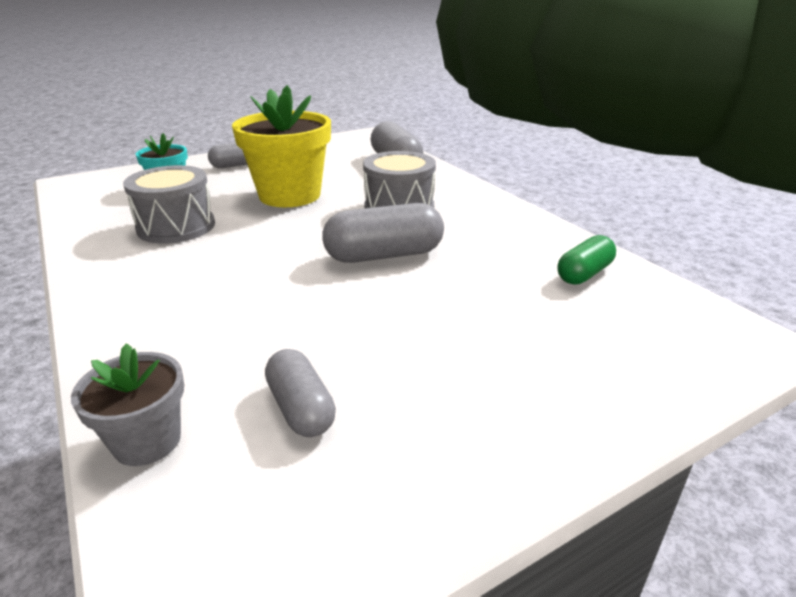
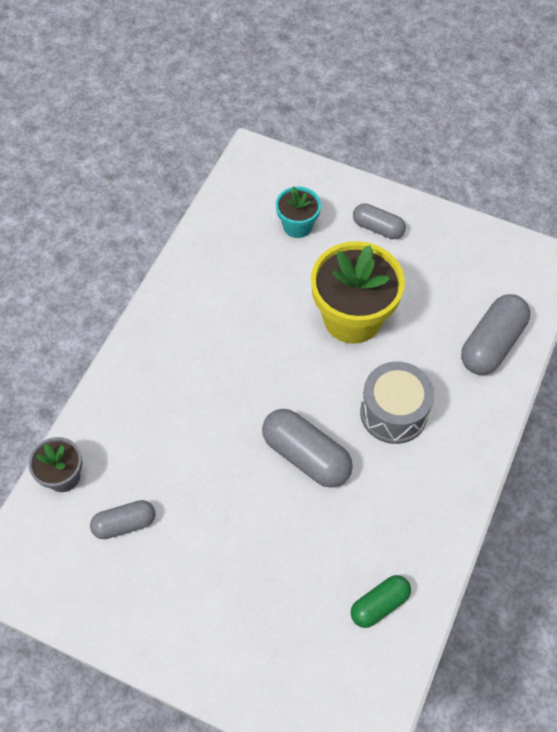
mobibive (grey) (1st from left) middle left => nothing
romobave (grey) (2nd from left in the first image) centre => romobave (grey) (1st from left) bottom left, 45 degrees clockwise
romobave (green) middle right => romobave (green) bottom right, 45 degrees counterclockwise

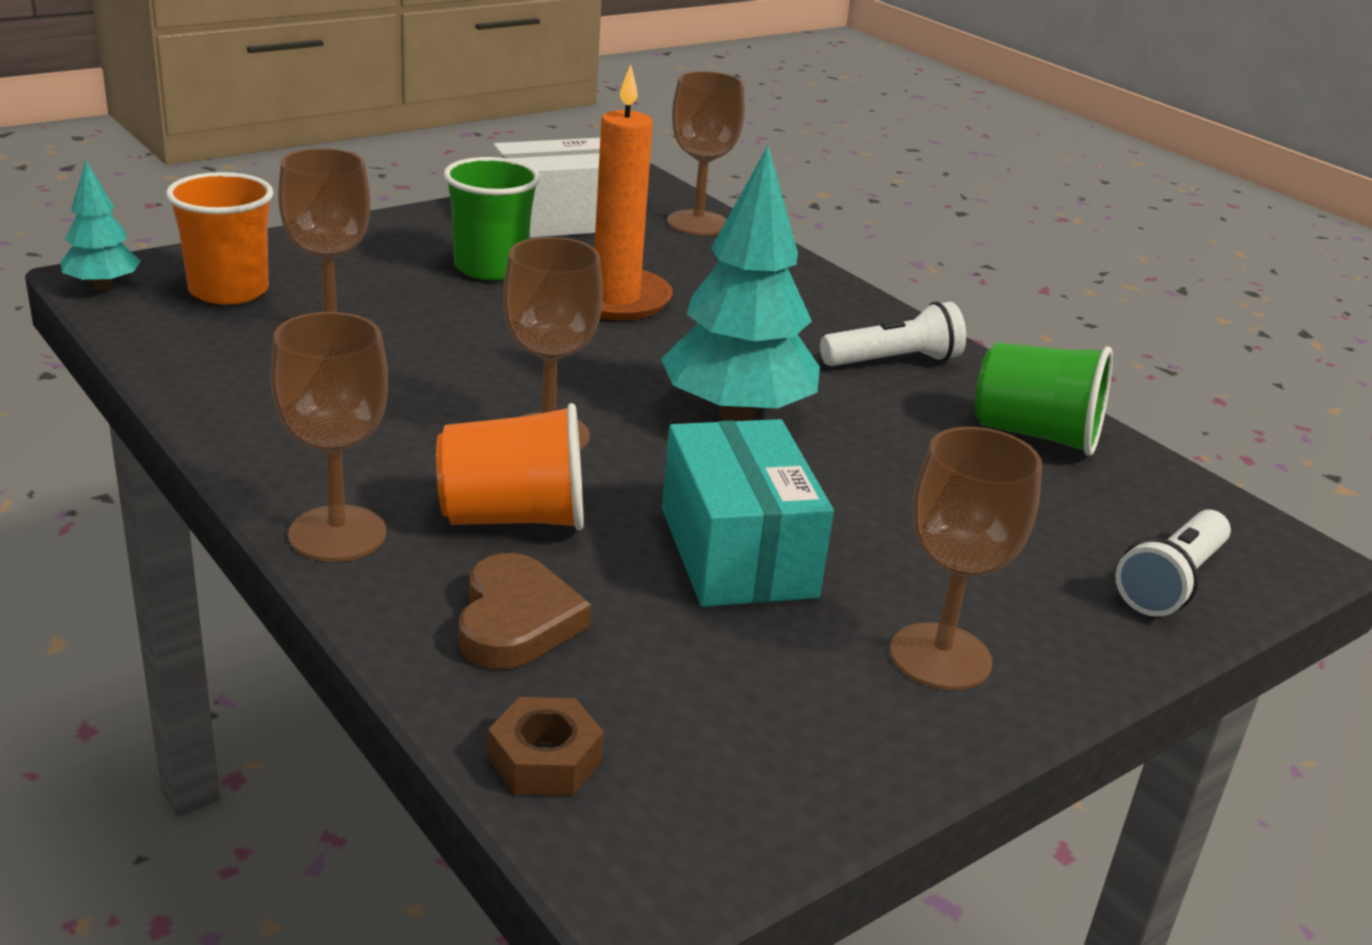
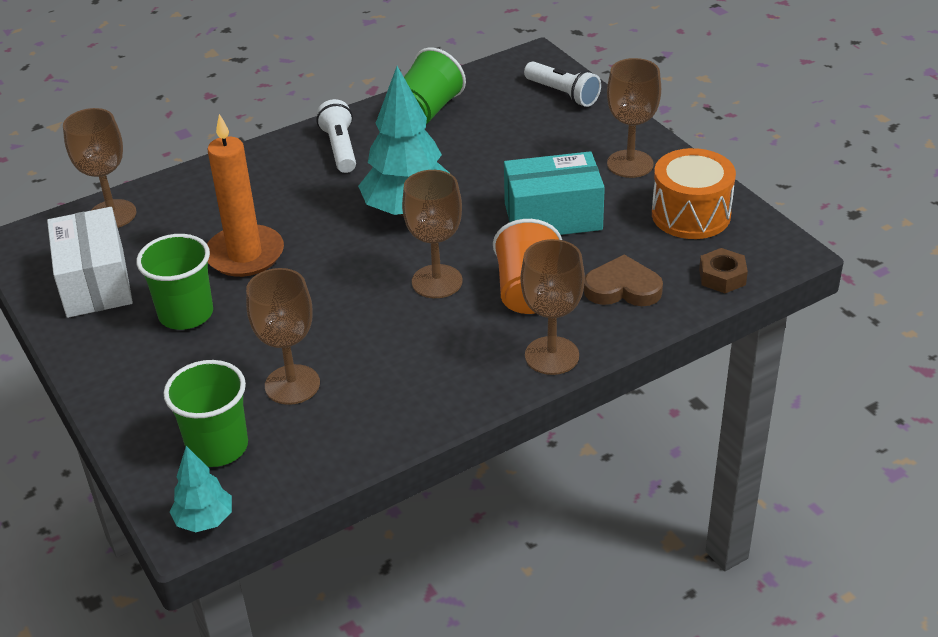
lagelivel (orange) (1st from left) top left => lagelivel (green) (2nd from left) middle left
nothing => mobibive (orange) top right

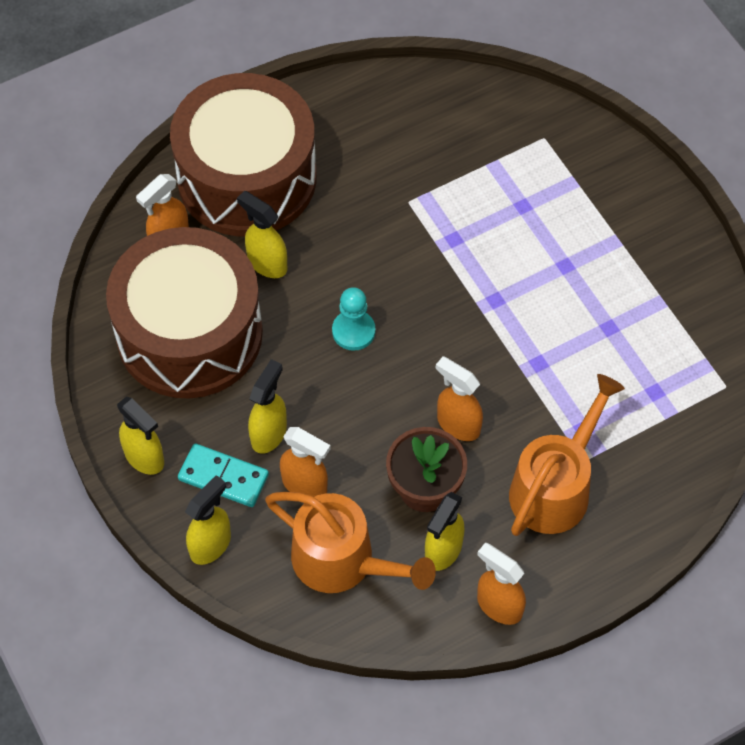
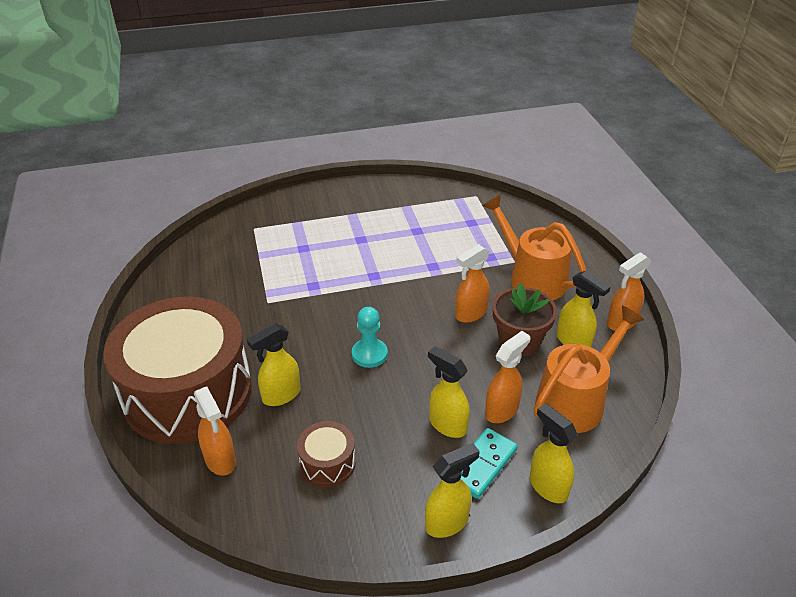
mobibive (brown) (1st from left in the first image) middle left => mobibive (brown) (2nd from left) bottom centre, x0.40

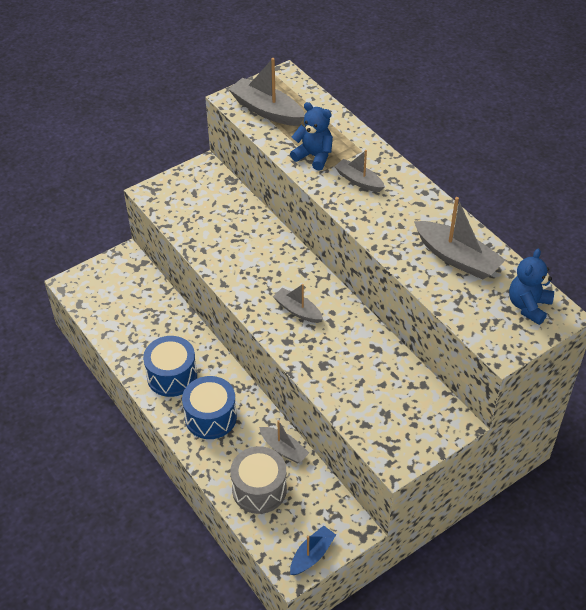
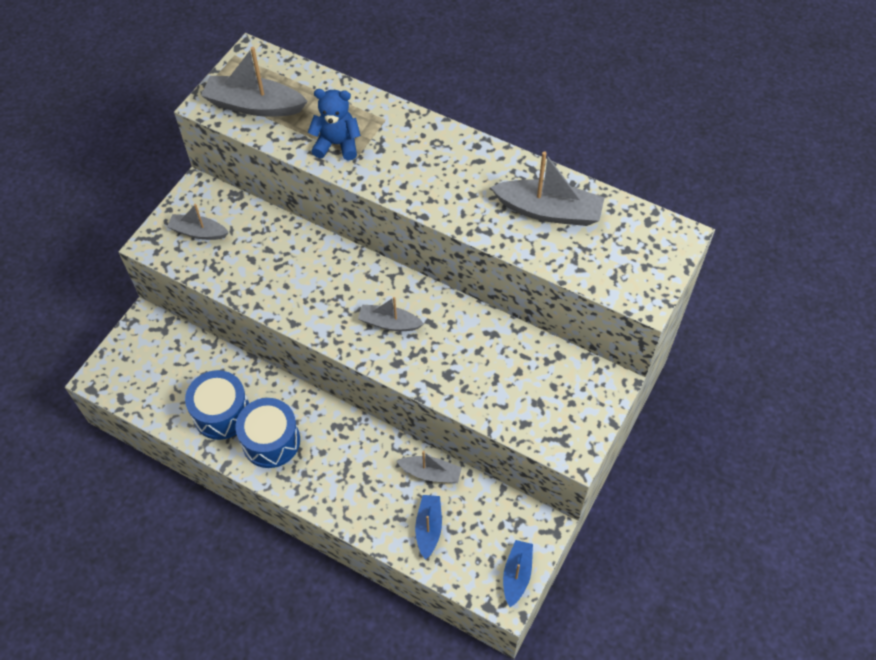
mobibive (blue) (2nd from left in the first image) bottom centre => mobibive (blue) (1st from left) middle left, move
mobibive (grey) bottom centre => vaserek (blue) (1st from left) bottom centre
vaserek (grey) (4th from left in the first image) top centre => vaserek (grey) (1st from left) middle left, move
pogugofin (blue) (2nd from left) middle right => nothing

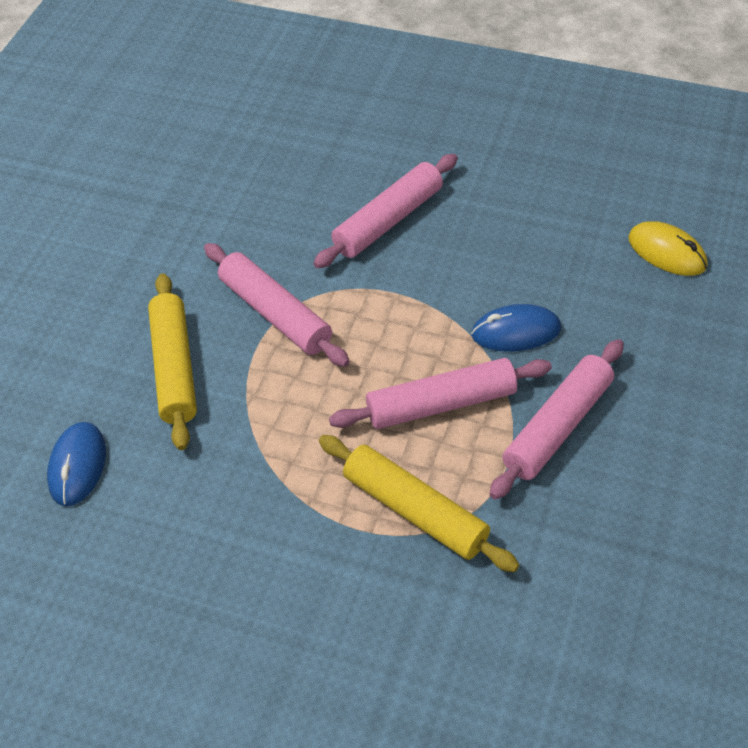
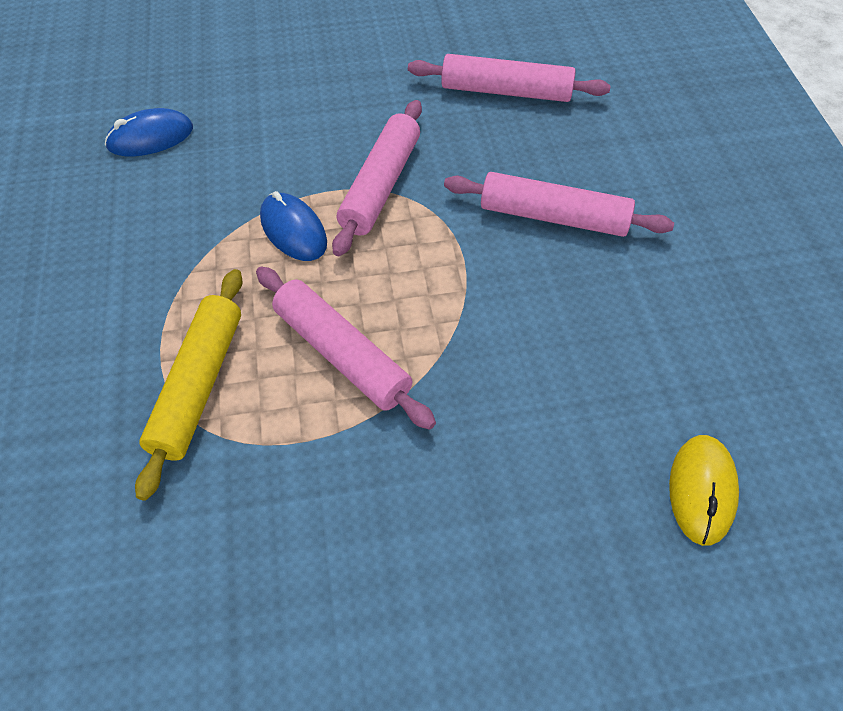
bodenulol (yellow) (1st from left) middle left => nothing
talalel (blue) (2nd from left) middle right => talalel (blue) (2nd from left) top centre, move
bodenulol (pink) (4th from left in the first image) middle right => bodenulol (pink) (3rd from left) top centre, move

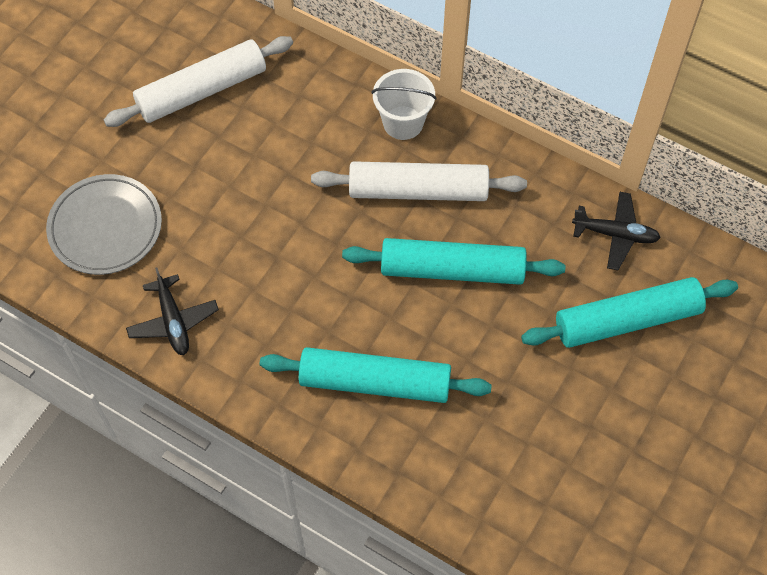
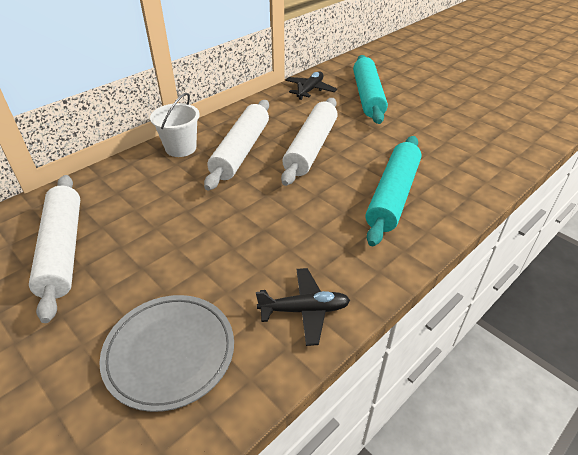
bodenulol (turquoise) (2nd from left) centre => bodenulol (white) (3rd from left) top centre

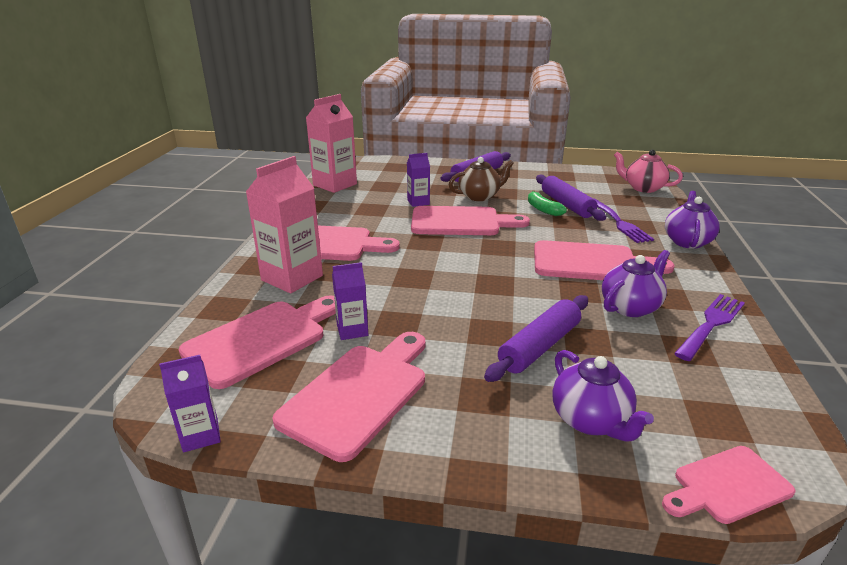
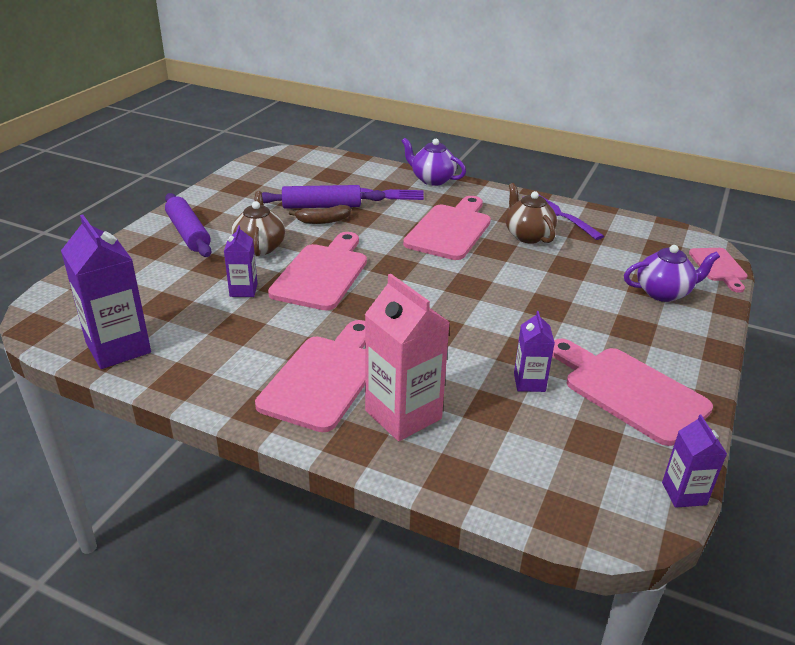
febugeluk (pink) (1st from left) middle left => nothing
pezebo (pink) (2nd from left) top centre => pezebo (purple) (1st from left) middle left
bodenulol (purple) (2nd from left) centre => nothing
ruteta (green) centre => ruteta (brown) top centre
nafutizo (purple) (2nd from left) middle right => nafutizo (brown) (2nd from left) top right
nafutizo (pink) top right => nothing

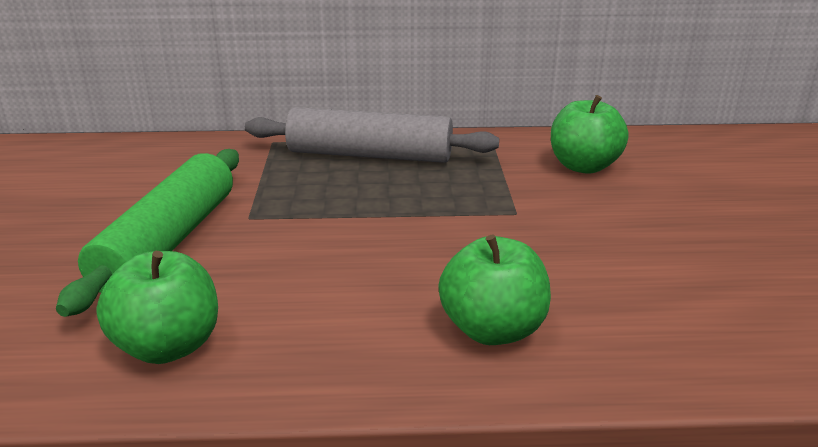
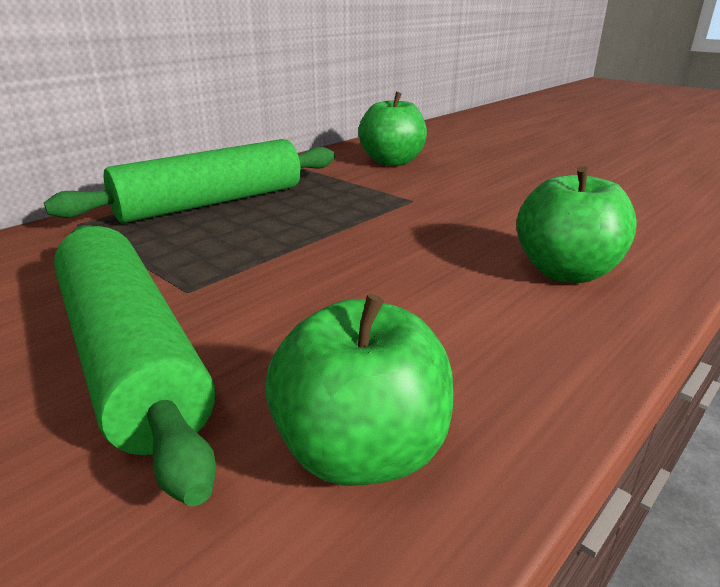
bodenulol (grey) top centre => bodenulol (green) (2nd from left) top left

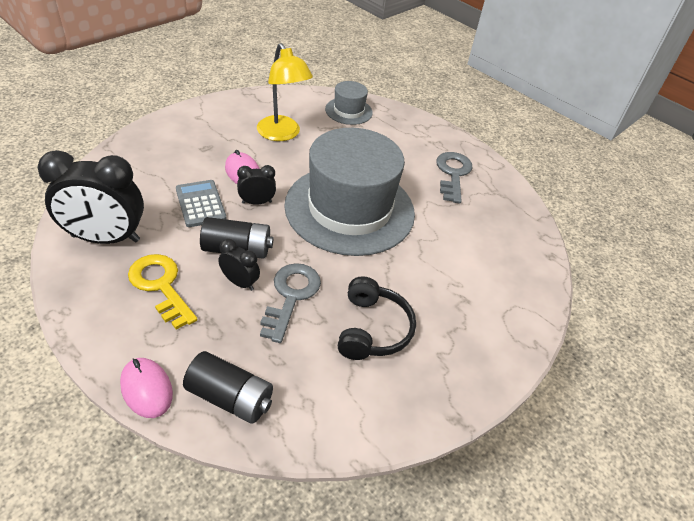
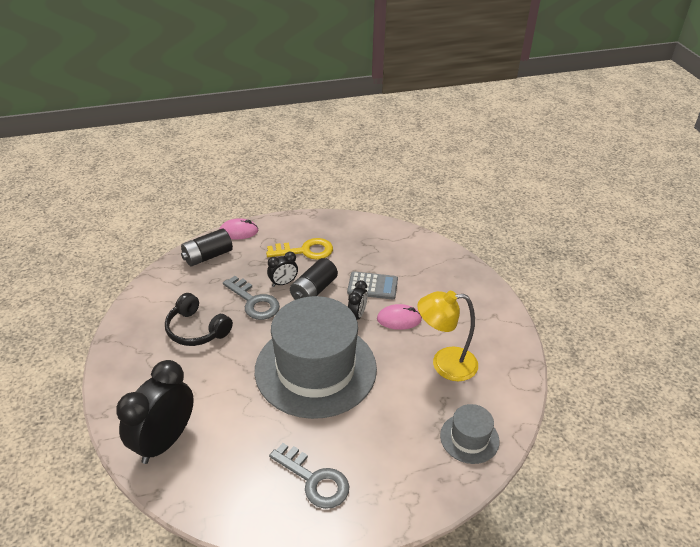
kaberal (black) (1st from left) middle left => kaberal (black) (1st from left) bottom left, move

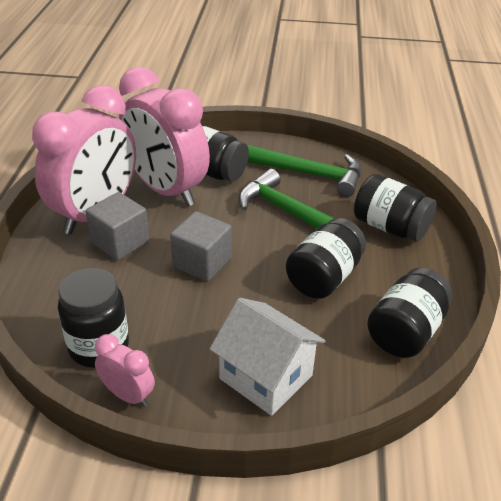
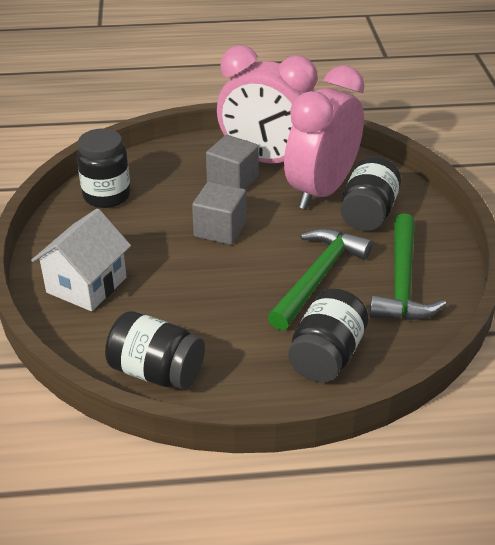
kaberal (pink) (2nd from left) bottom left => nothing
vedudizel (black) (3rd from left) centre => nothing

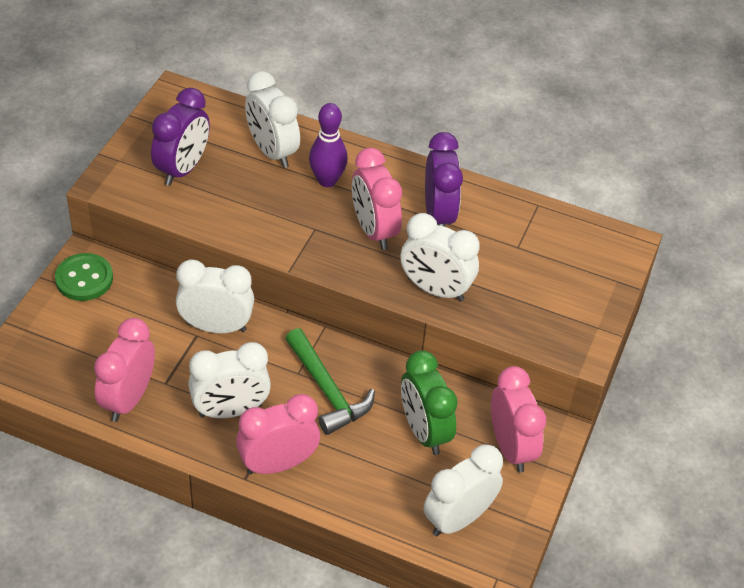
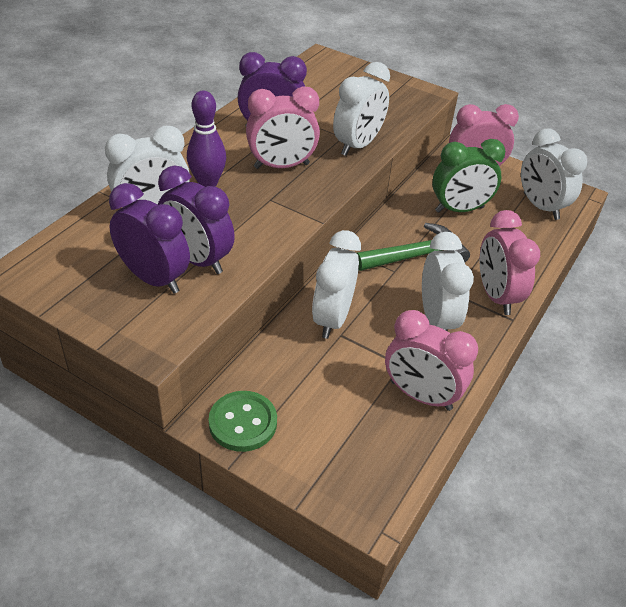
nothing => kaberal (purple) (2nd from left) middle left

